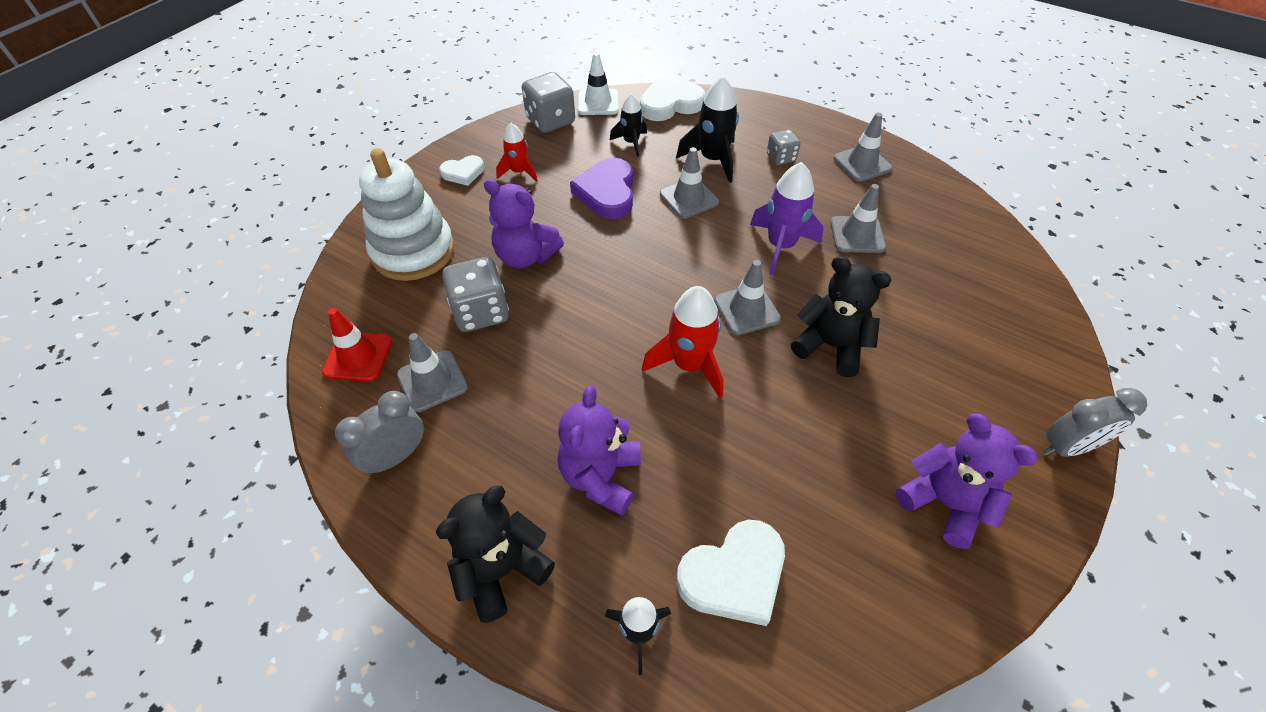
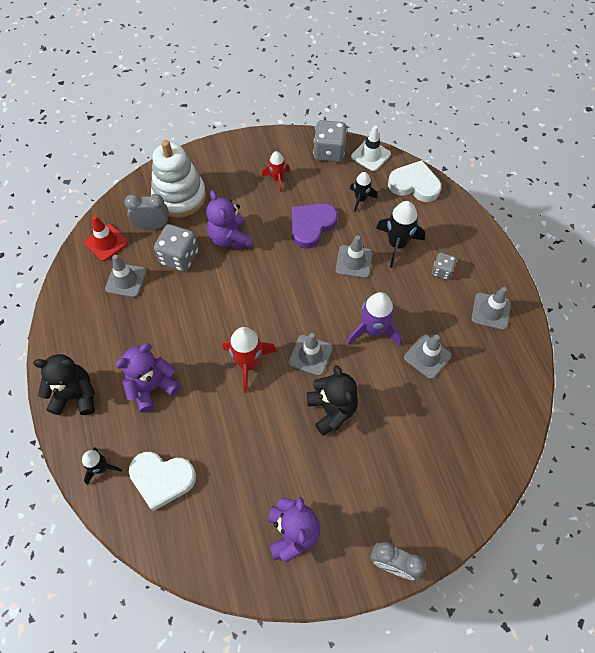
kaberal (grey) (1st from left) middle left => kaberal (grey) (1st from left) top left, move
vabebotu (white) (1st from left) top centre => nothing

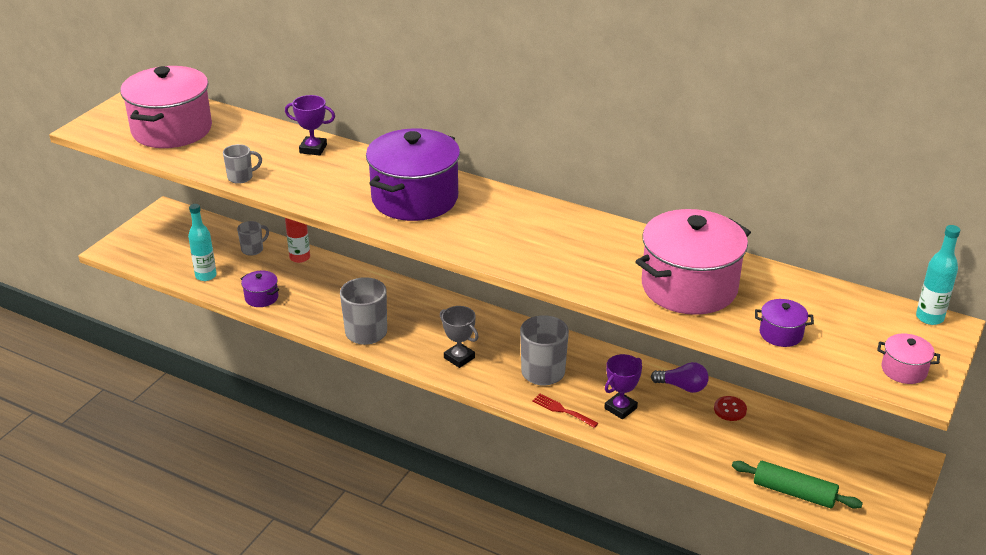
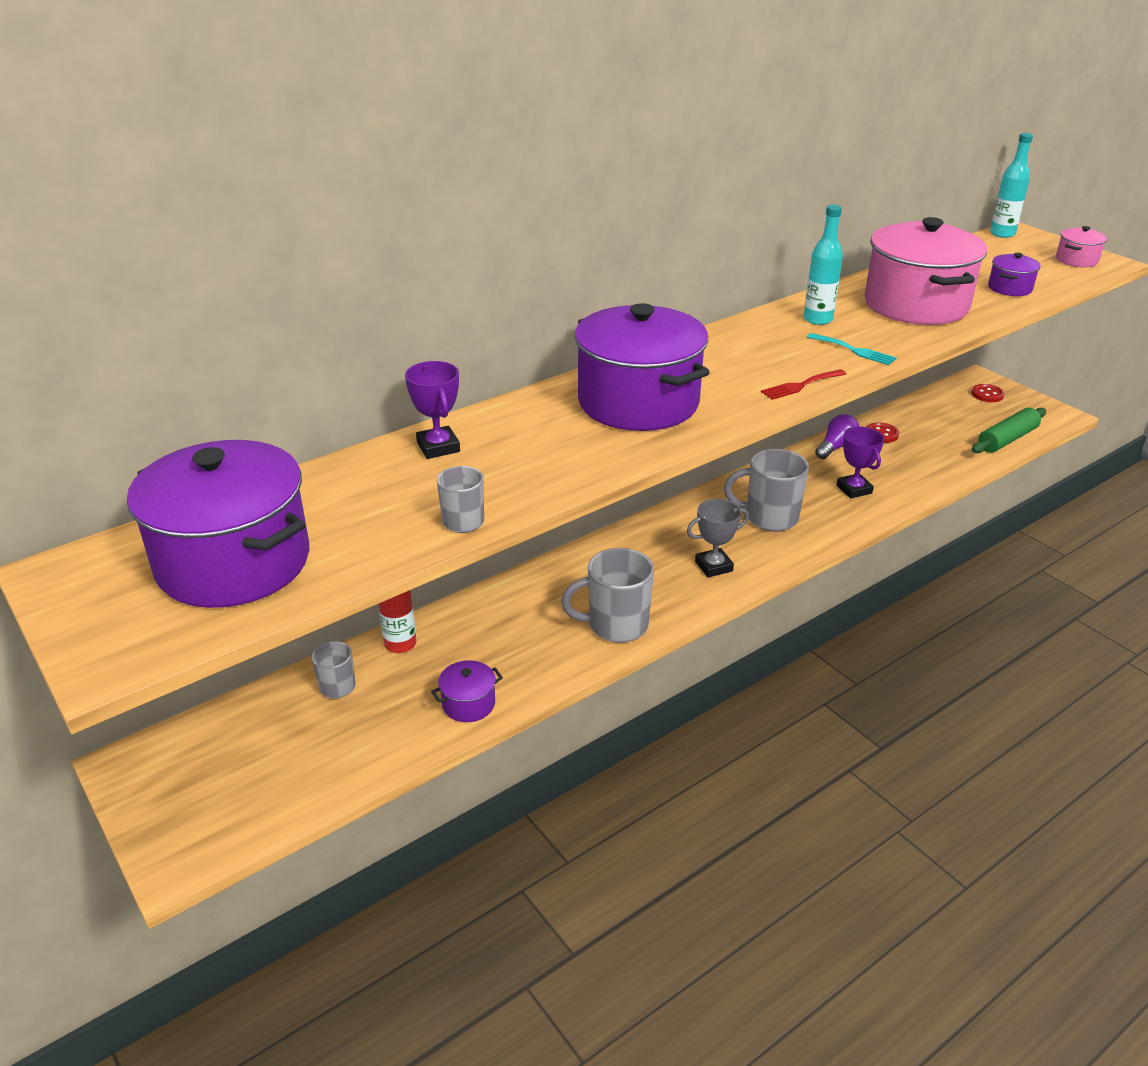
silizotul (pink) (1st from left) top left => silizotul (purple) (1st from left) middle left
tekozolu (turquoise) (1st from left) middle left => tekozolu (turquoise) (1st from left) top right, move
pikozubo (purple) (1st from left) top left => pikozubo (purple) (1st from left) centre, 60 degrees counterclockwise
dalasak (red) bottom centre => dalasak (red) middle right, move
nothing => dalasak (turquoise) top right
nothing => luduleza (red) (2nd from left) middle right

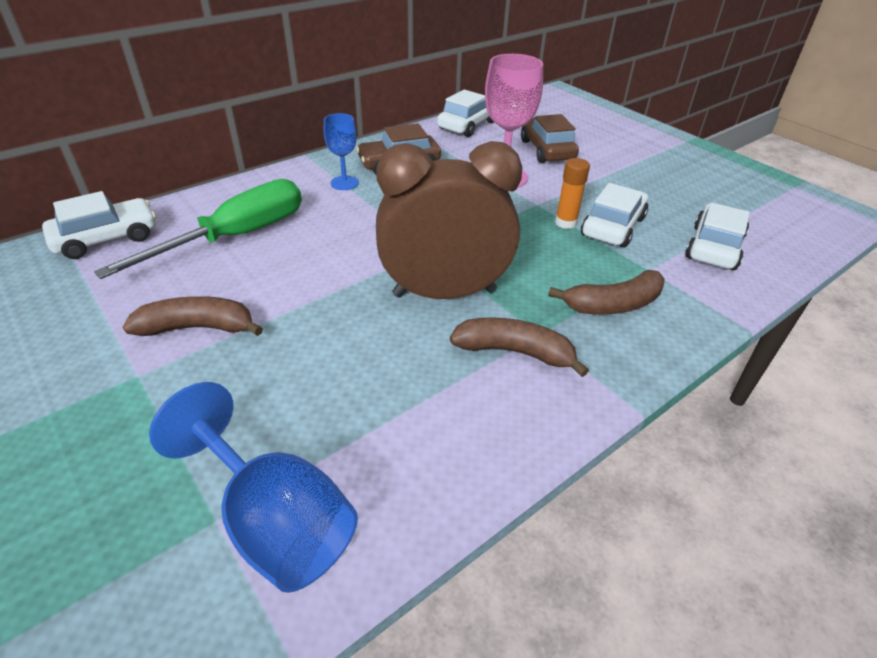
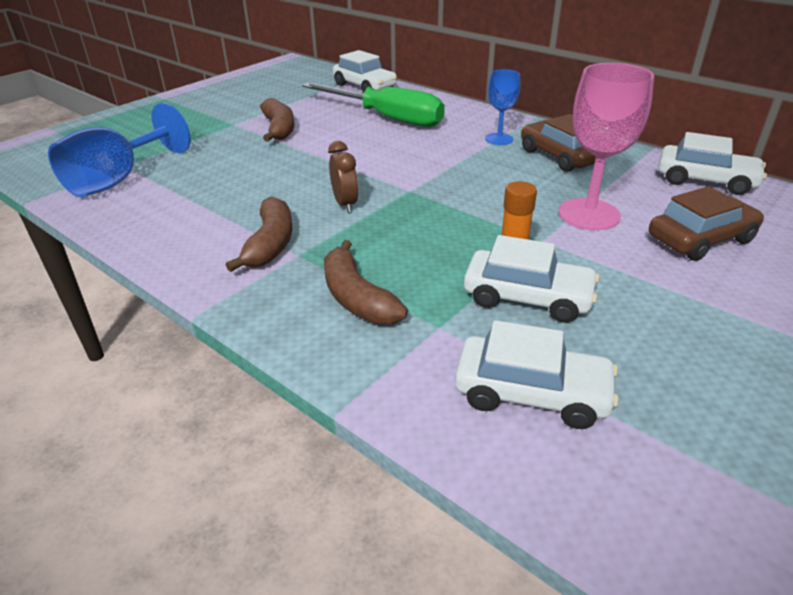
kaberal (brown) centre => kaberal (brown) top centre, x0.42

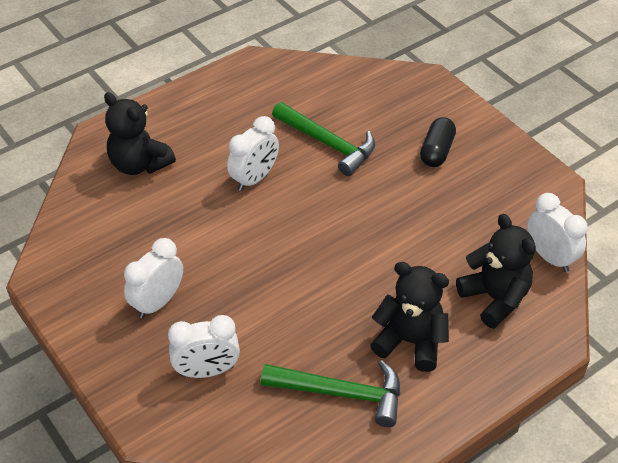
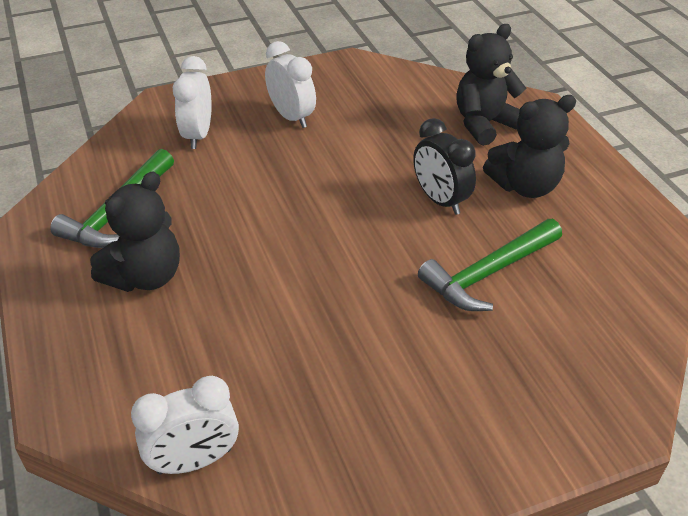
kaberal (white) (3rd from left) top centre => kaberal (black) top centre
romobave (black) top right => nothing
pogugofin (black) (3rd from left) middle right => pogugofin (black) (3rd from left) top right, move

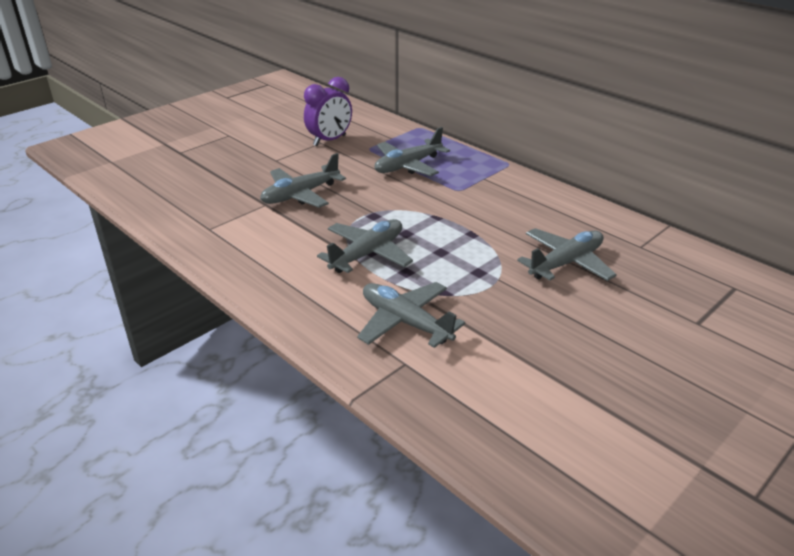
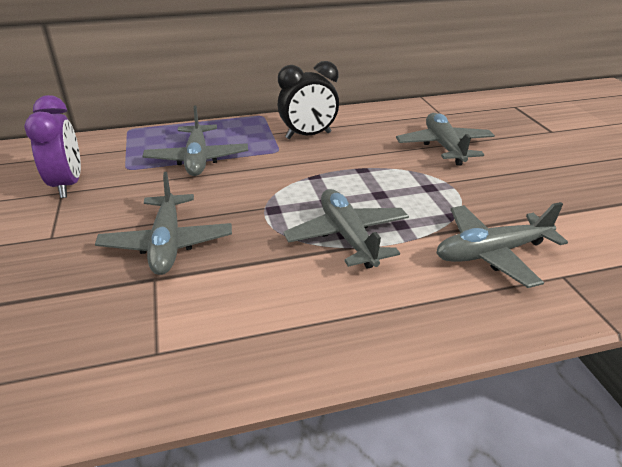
nothing => kaberal (black) top centre

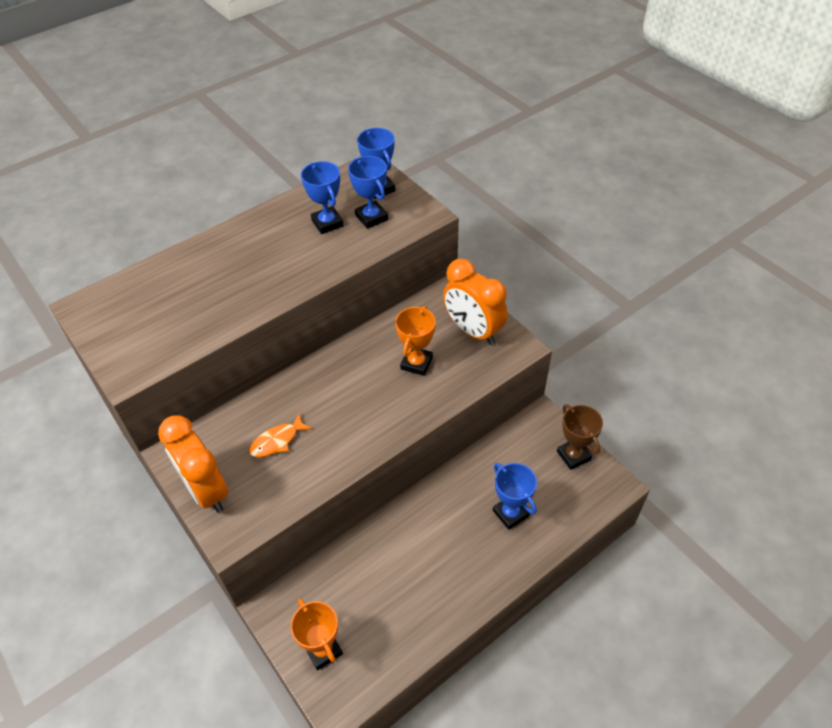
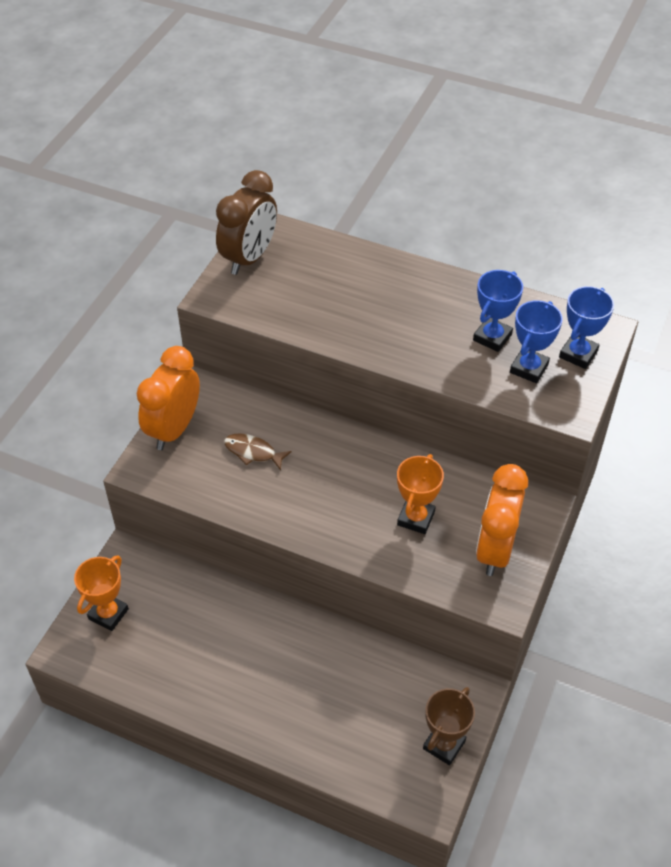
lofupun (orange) centre => lofupun (brown) centre
pikozubo (orange) (2nd from left) centre, 60 degrees counterclockwise
pikozubo (blue) (4th from left) bottom centre => nothing
nothing => kaberal (brown) top centre

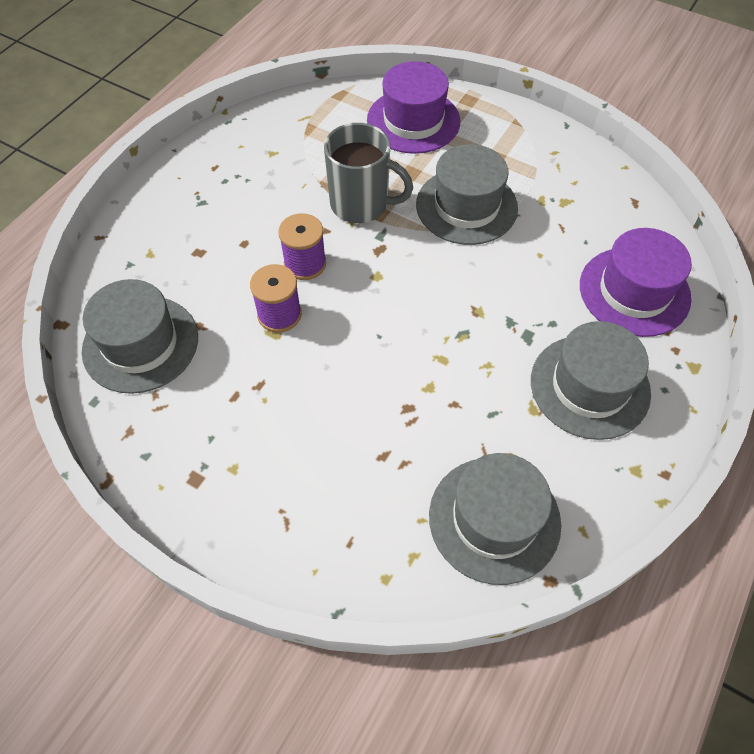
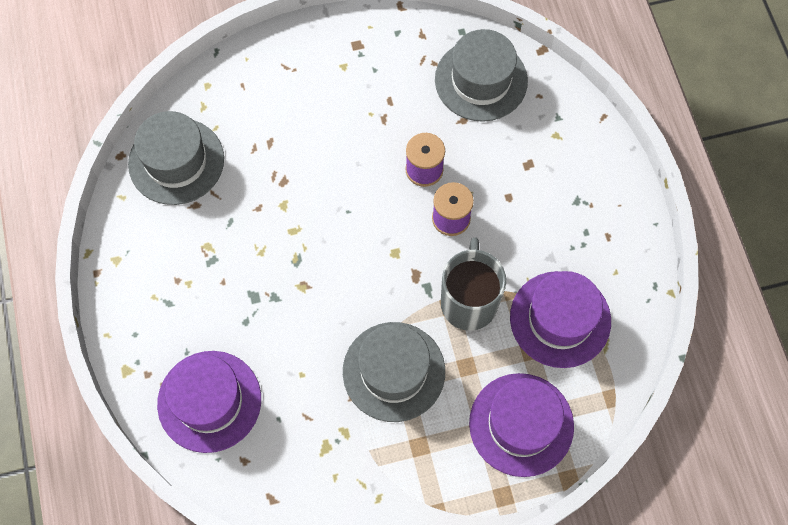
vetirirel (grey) top centre => vetirirel (grey) centre, 120 degrees clockwise
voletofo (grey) (4th from left) middle right => nothing
nothing => voletofo (purple) (3rd from left) middle right

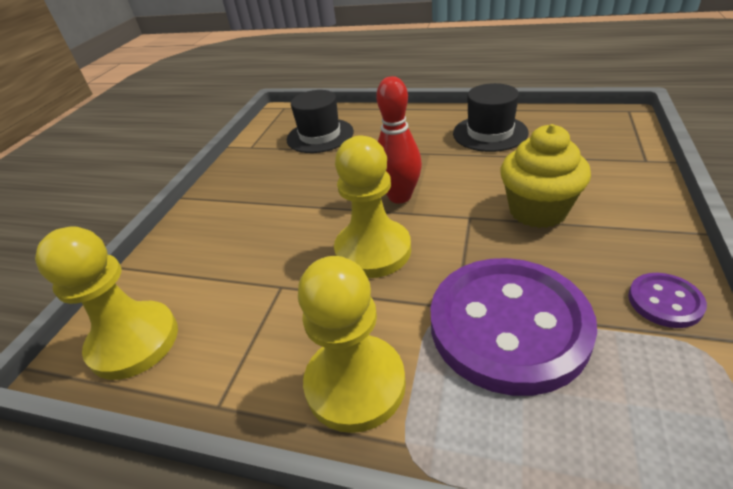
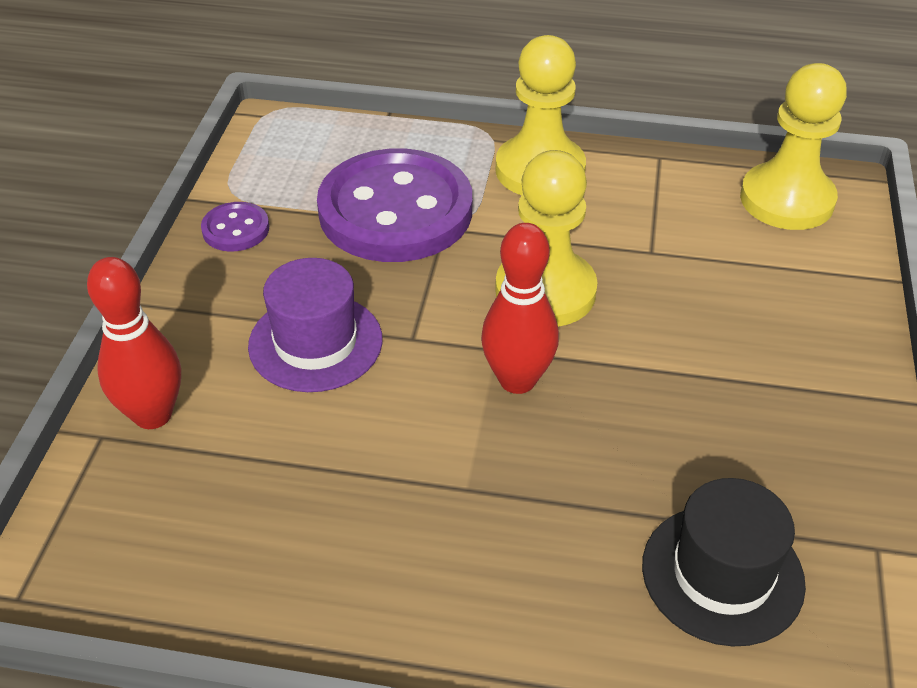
voletofo (black) (2nd from left) top right => nothing
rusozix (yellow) middle right => voletofo (purple) centre
nothing => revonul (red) (1st from left) middle left

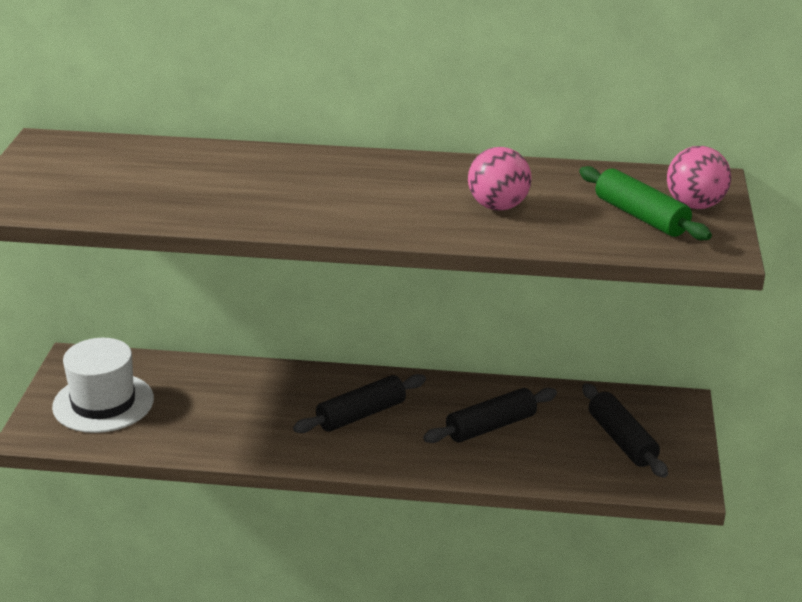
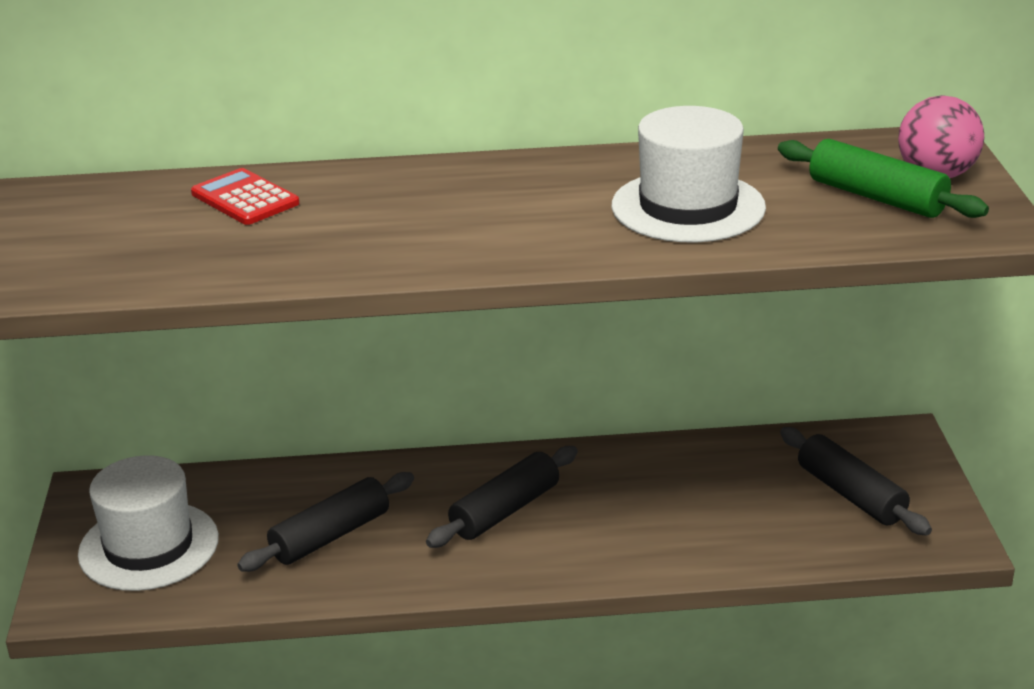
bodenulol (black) (2nd from left in the first image) bottom centre => bodenulol (black) (1st from left) bottom left, move
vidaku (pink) (1st from left) top centre => voletofo (white) (2nd from left) top centre
nothing => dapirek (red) top left

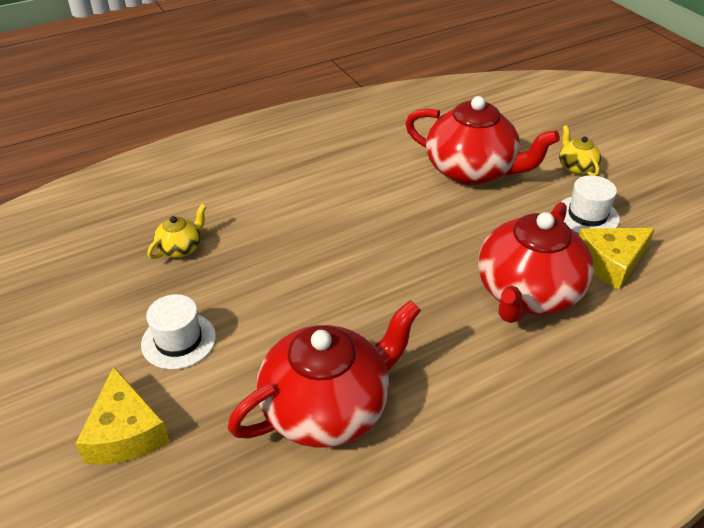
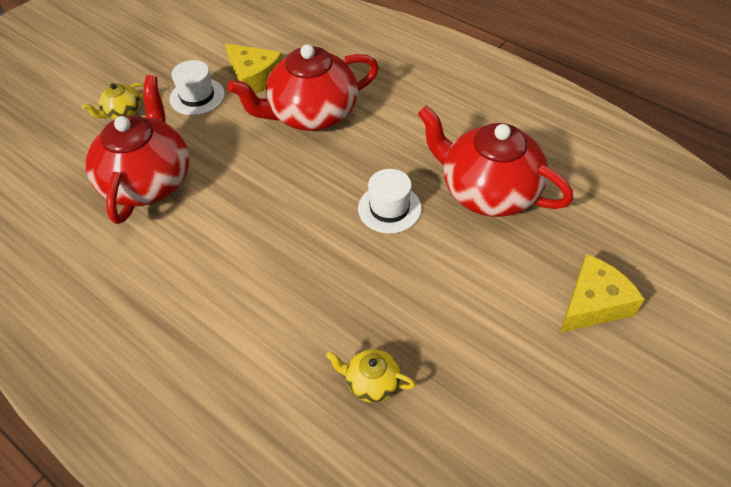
voletofo (white) (1st from left in the first image) middle left => voletofo (white) (2nd from left) centre, move
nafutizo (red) (3rd from left in the first image) middle right => nafutizo (red) (2nd from left) top centre, 150 degrees clockwise

